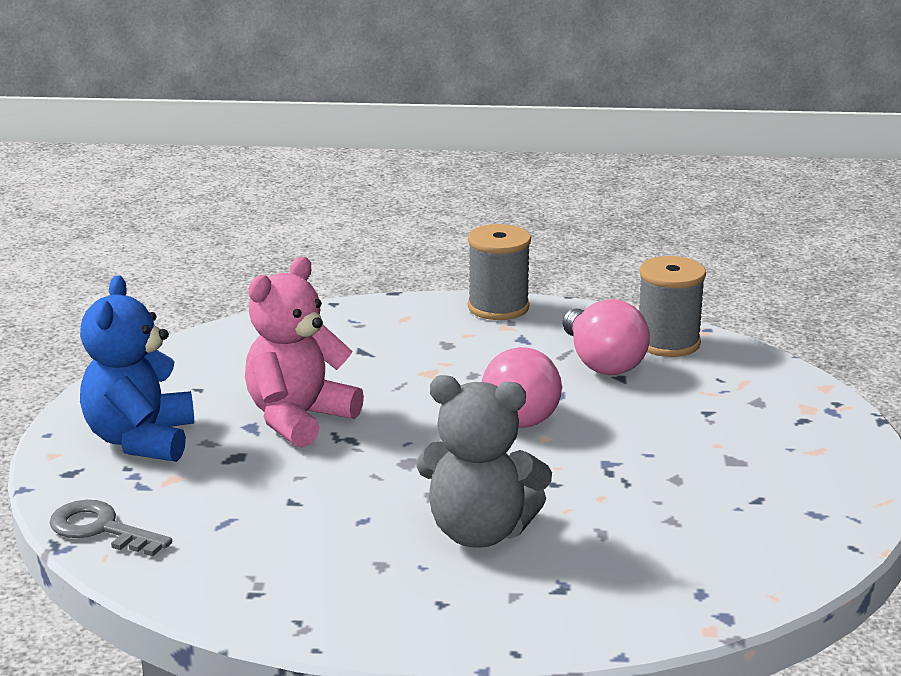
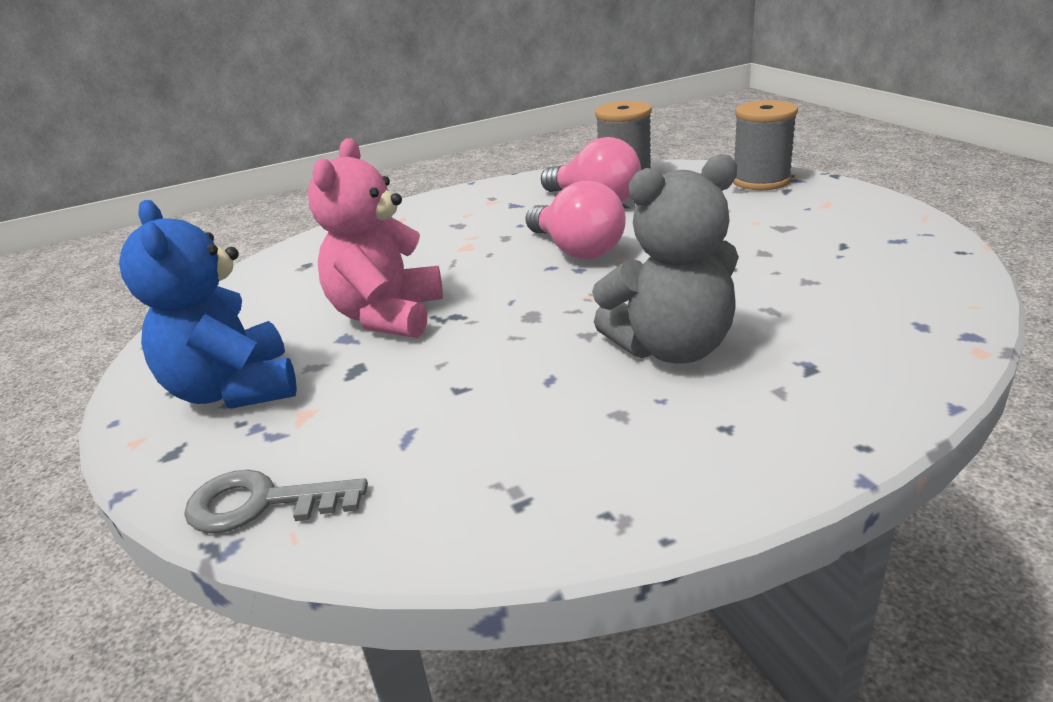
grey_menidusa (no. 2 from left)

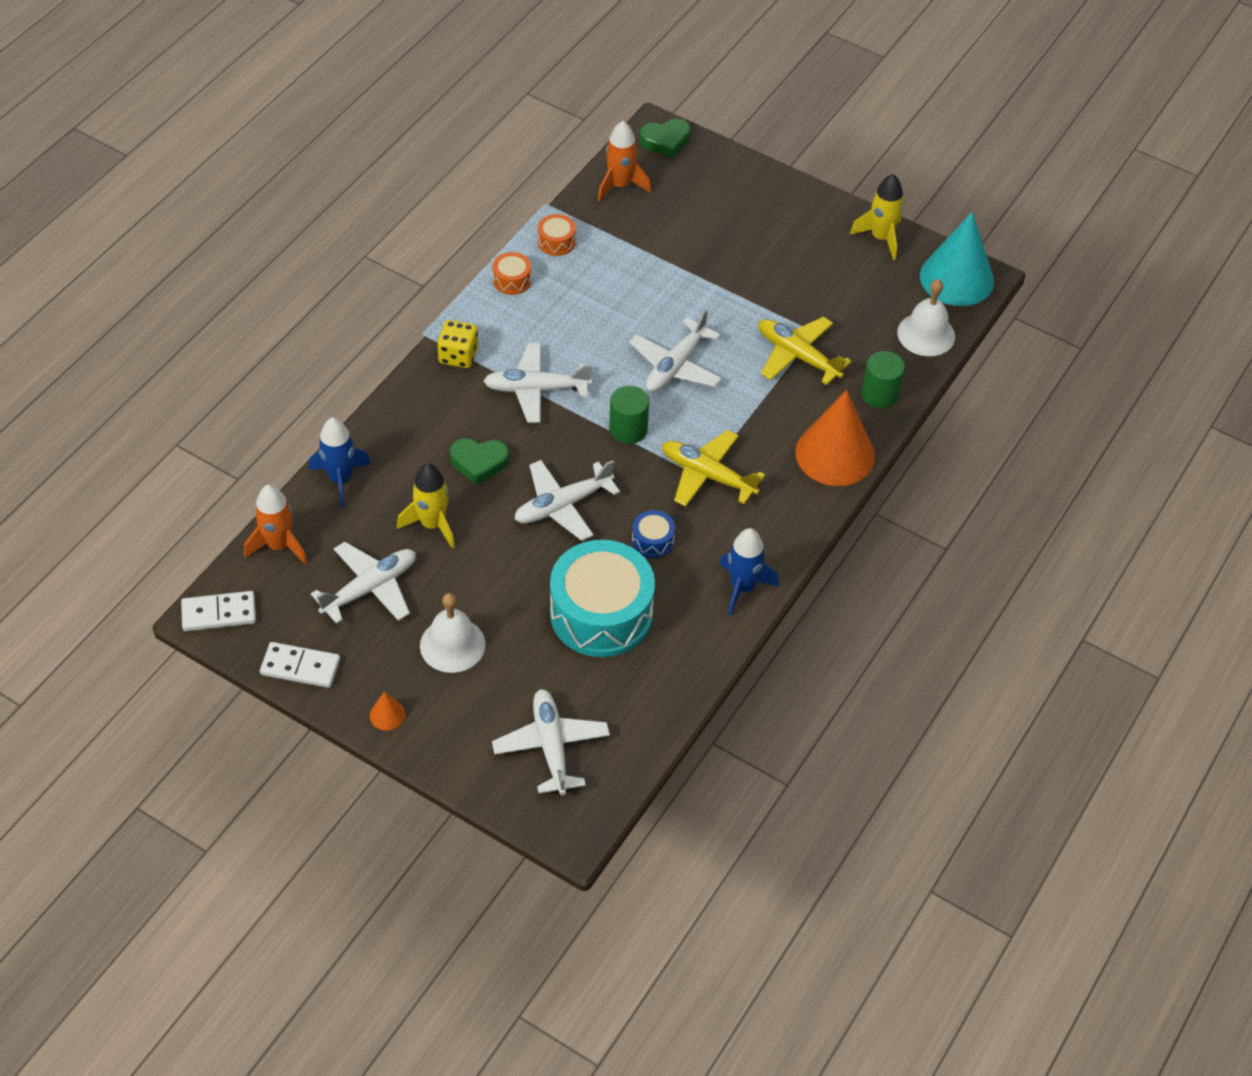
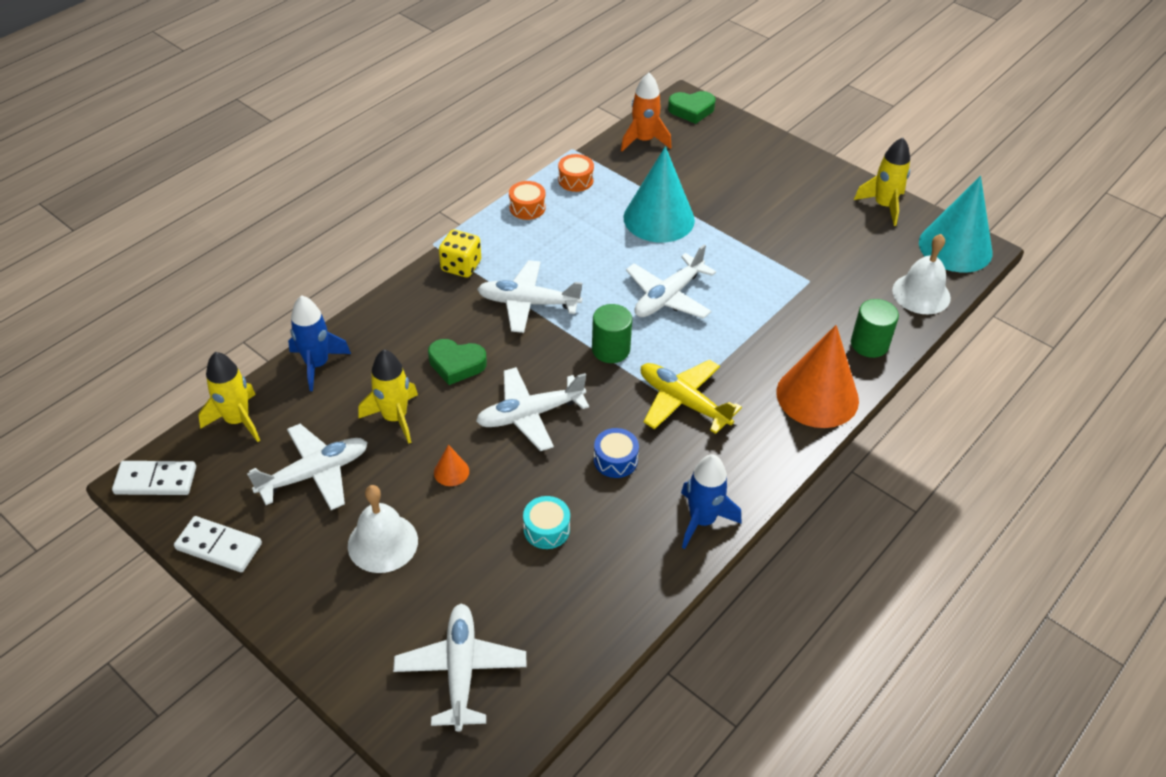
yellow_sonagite (no. 2 from left in the first image)
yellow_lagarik (no. 1 from left)
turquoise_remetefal
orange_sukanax (no. 1 from left)
turquoise_sukanax (no. 1 from left)

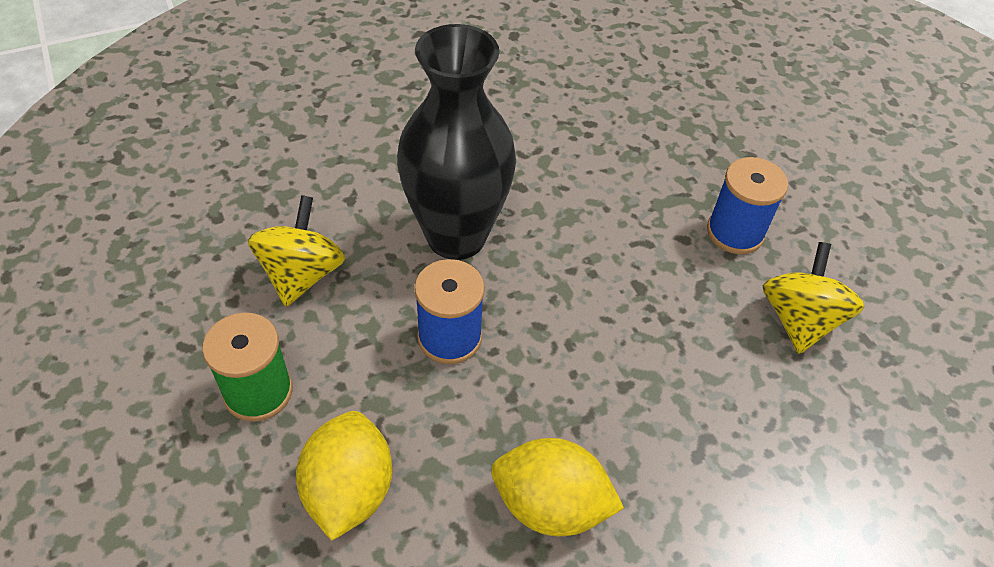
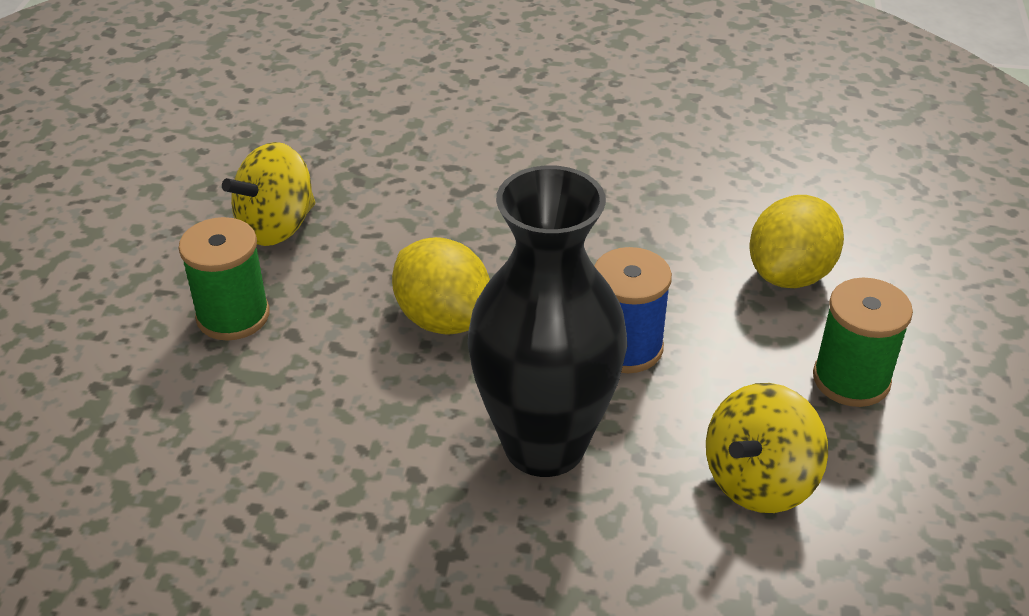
green_menidusa (no. 1 from left)
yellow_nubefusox (no. 1 from left)

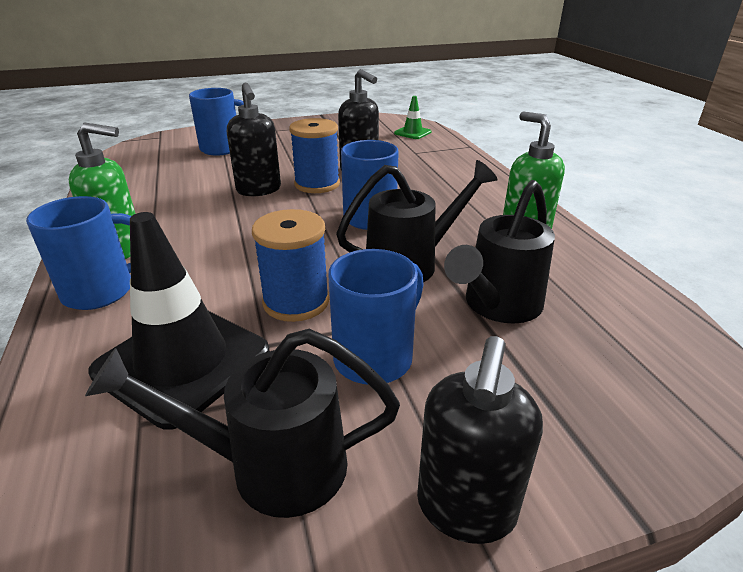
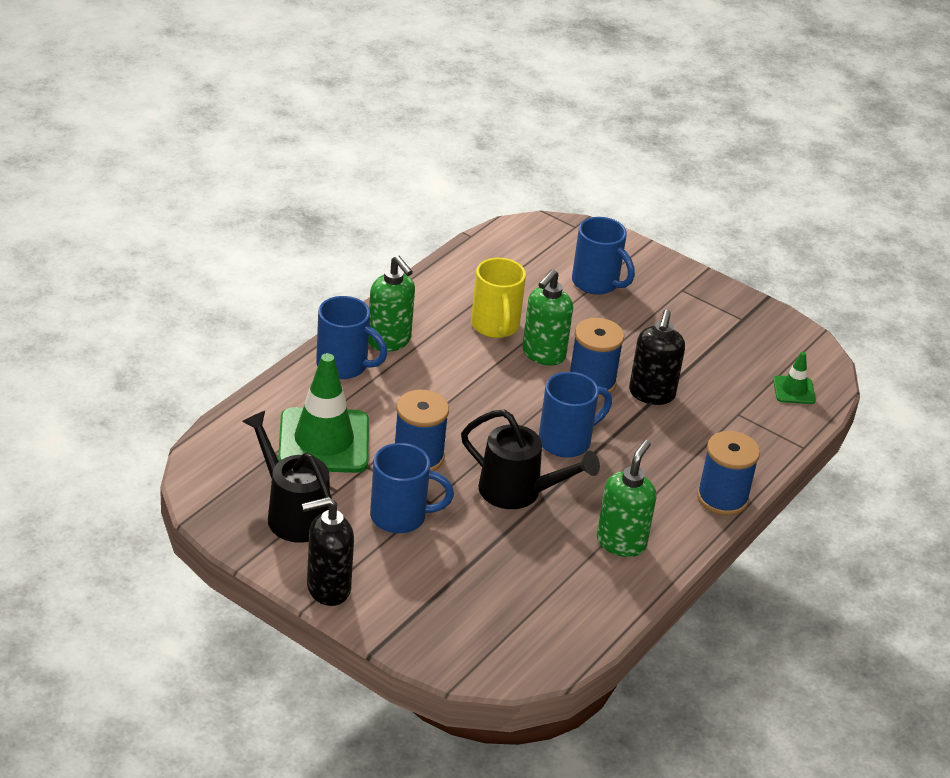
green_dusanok (no. 2 from left)
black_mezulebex (no. 3 from left in the first image)
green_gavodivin (no. 1 from left)
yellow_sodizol
blue_menidusa (no. 3 from left)

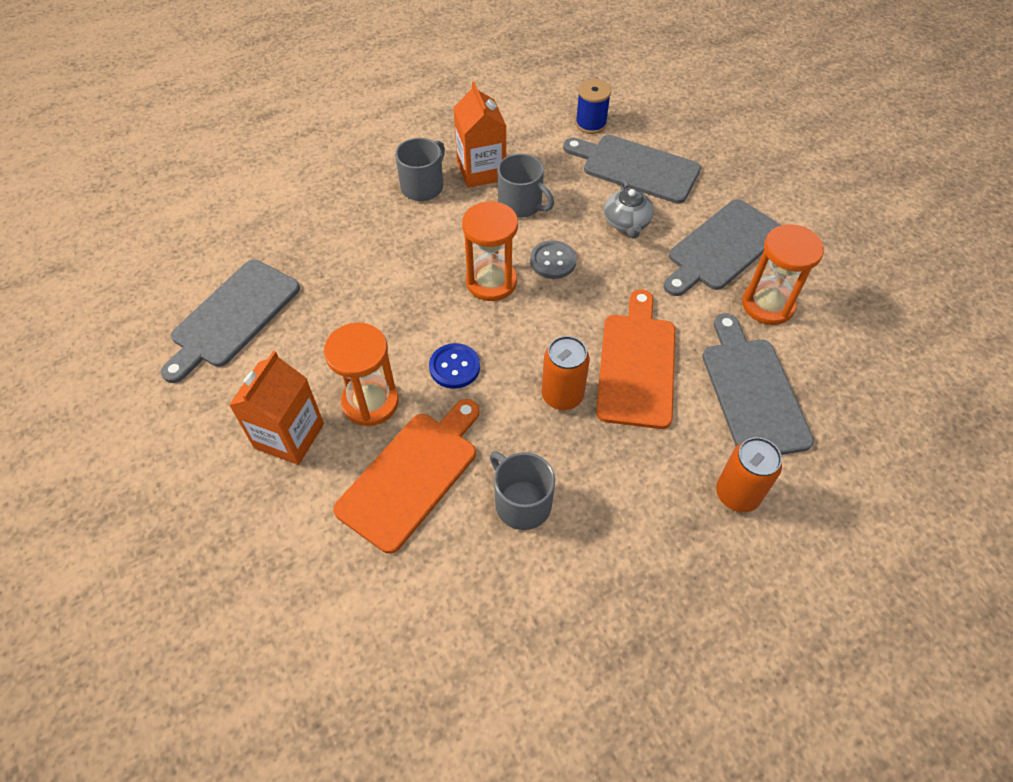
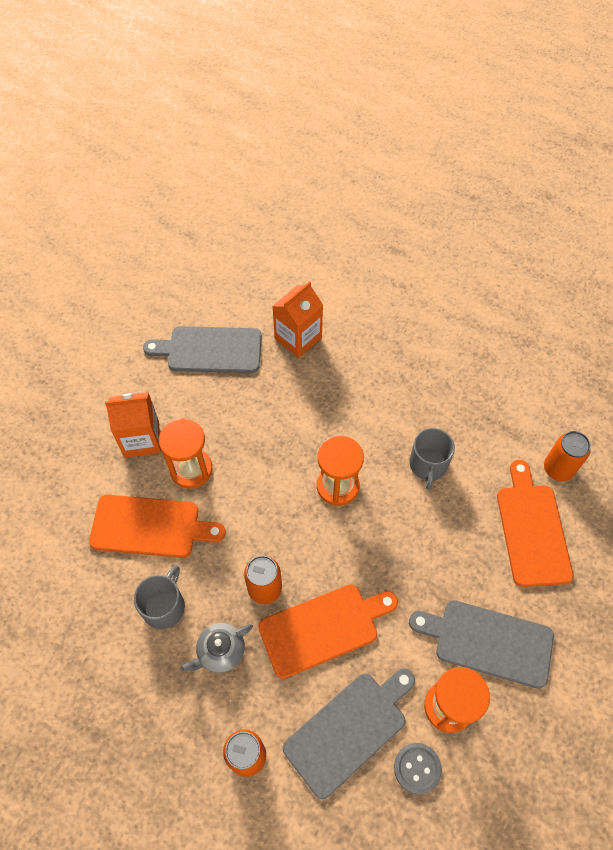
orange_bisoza (no. 3 from left)
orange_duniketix (no. 2 from left)
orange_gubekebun (no. 3 from left)
grey_sodizol (no. 1 from left in the first image)
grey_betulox
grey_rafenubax
blue_rafenubax

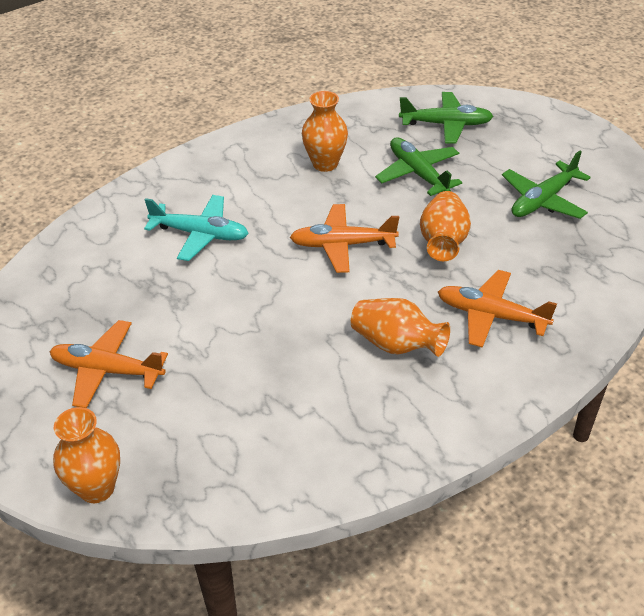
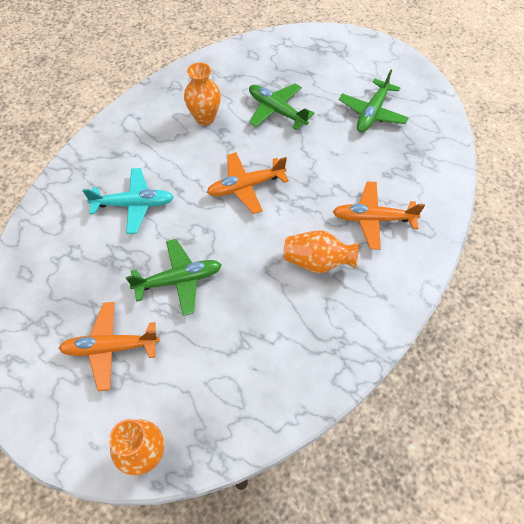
green_sonagite (no. 1 from left)
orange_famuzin (no. 4 from left in the first image)

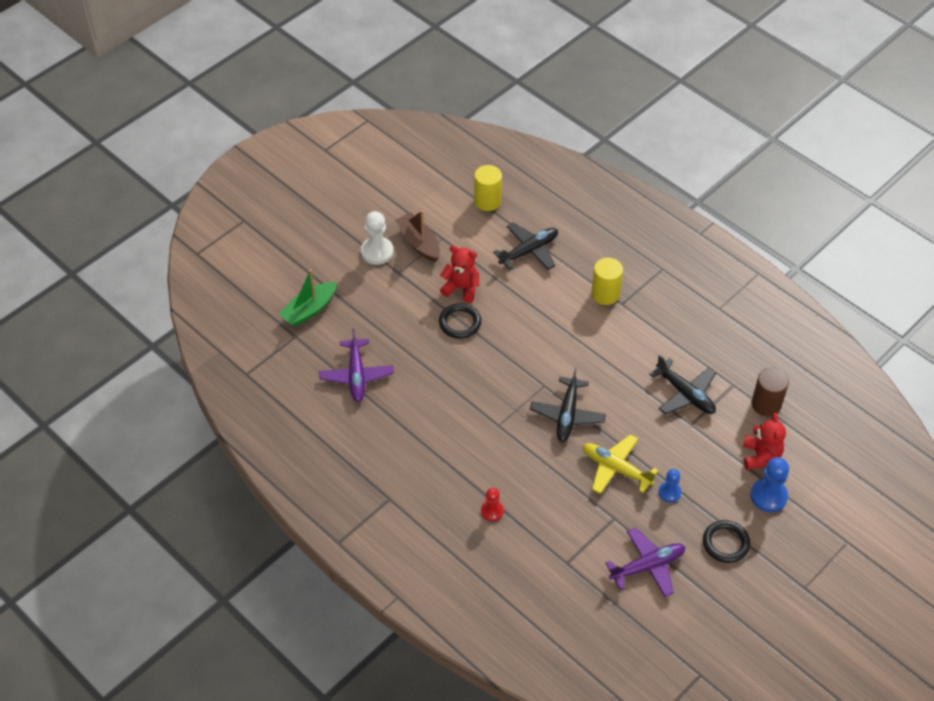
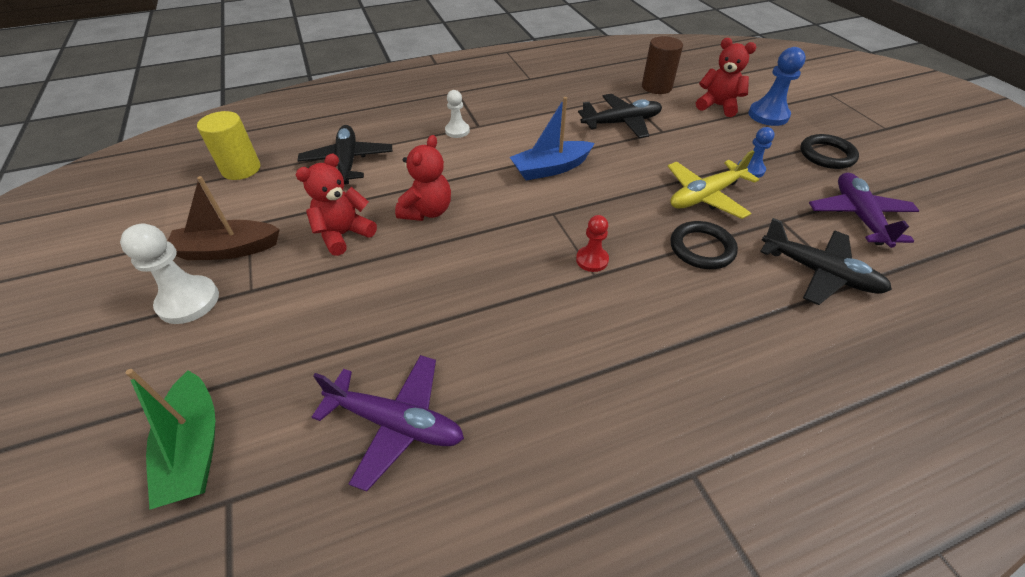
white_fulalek (no. 2 from left)
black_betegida (no. 1 from left)
black_sonagite (no. 3 from left)
red_fulalek
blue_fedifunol
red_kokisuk (no. 2 from left)

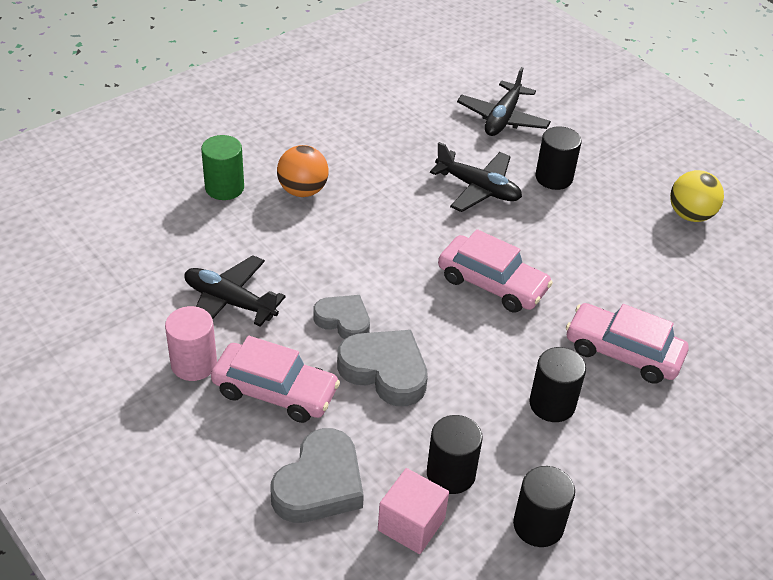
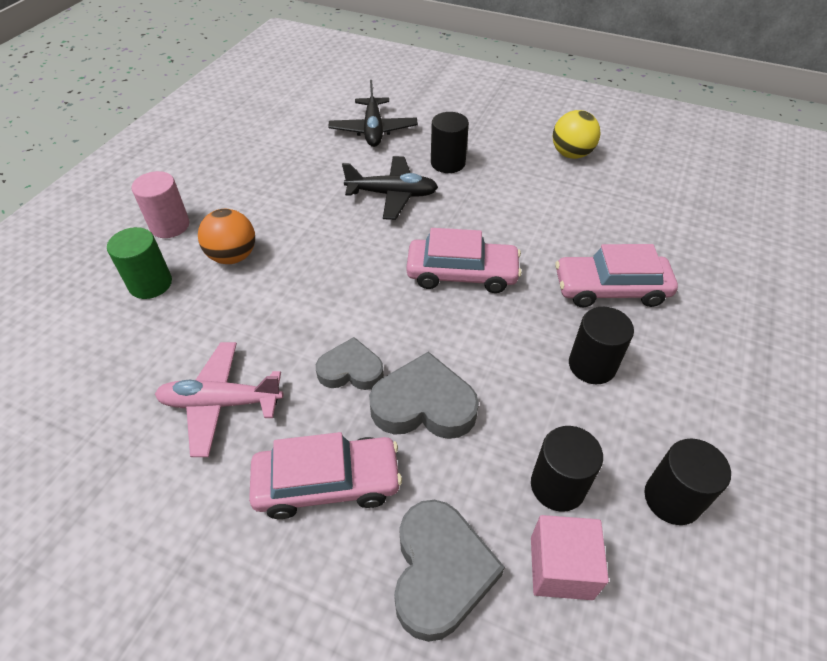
pink_sonagite
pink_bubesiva

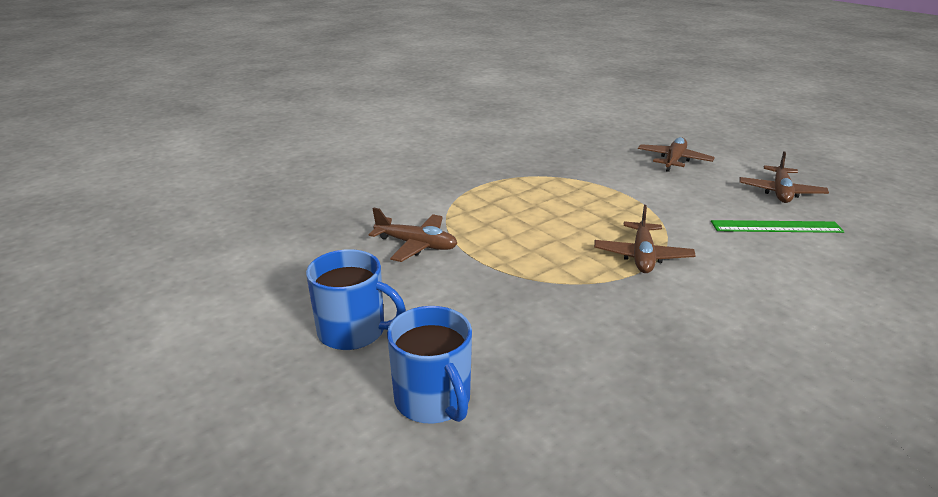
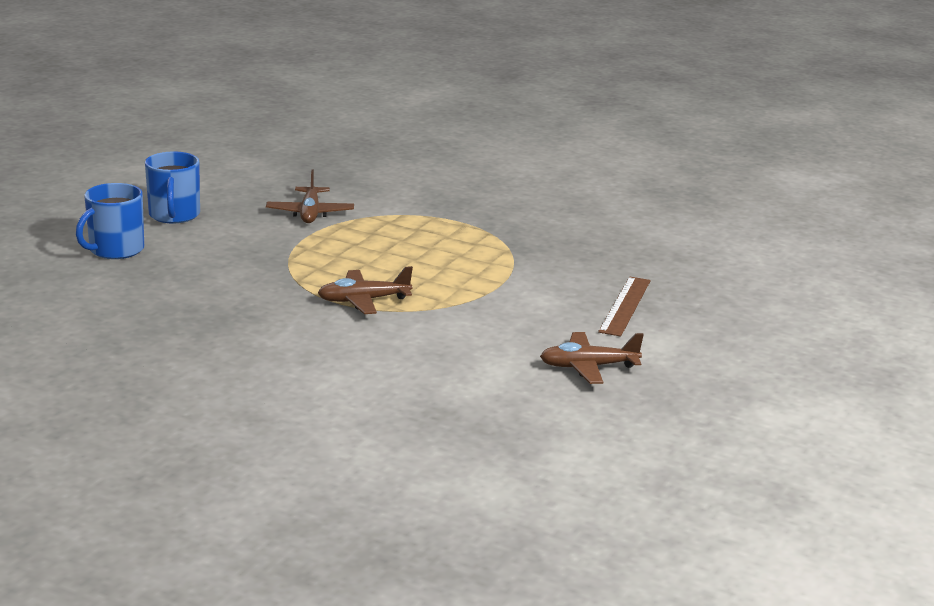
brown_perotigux
green_perotigux

